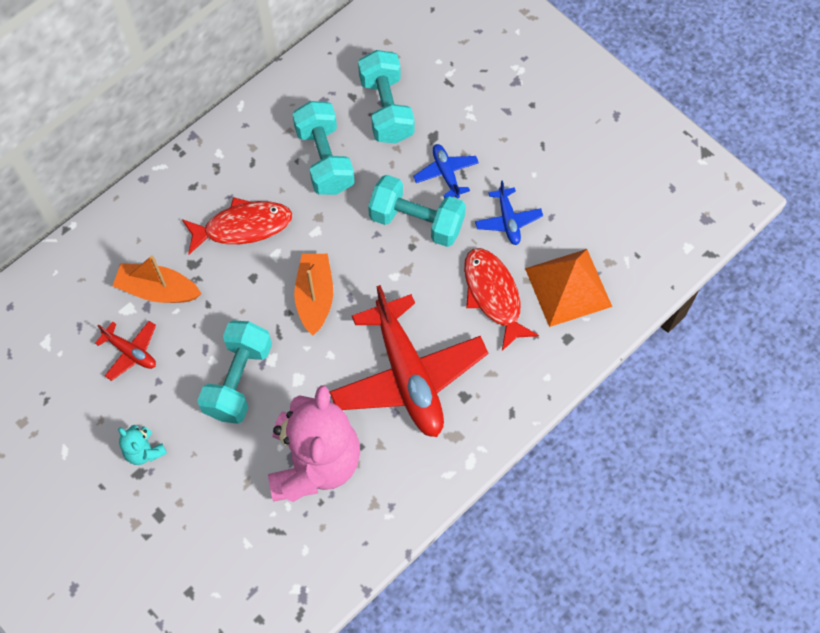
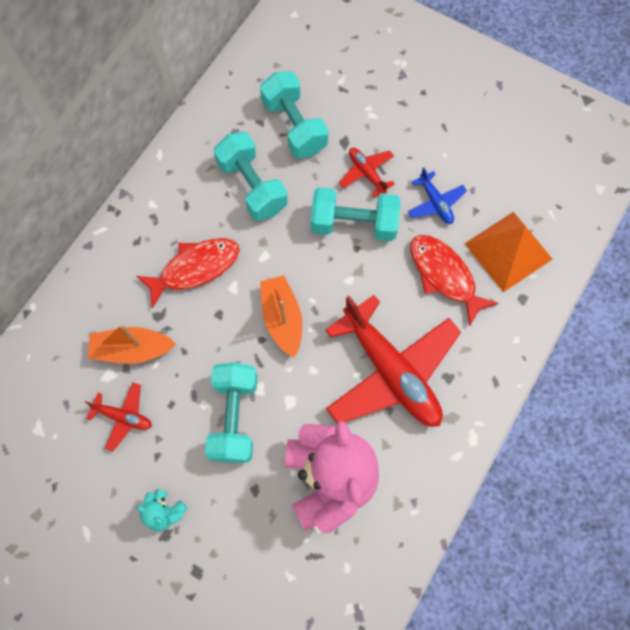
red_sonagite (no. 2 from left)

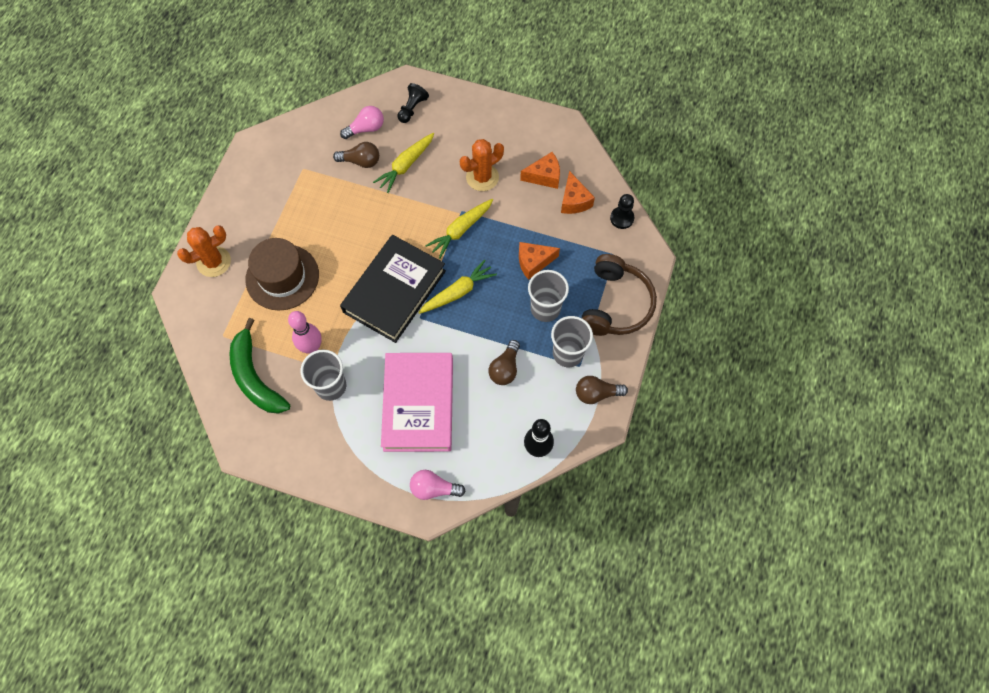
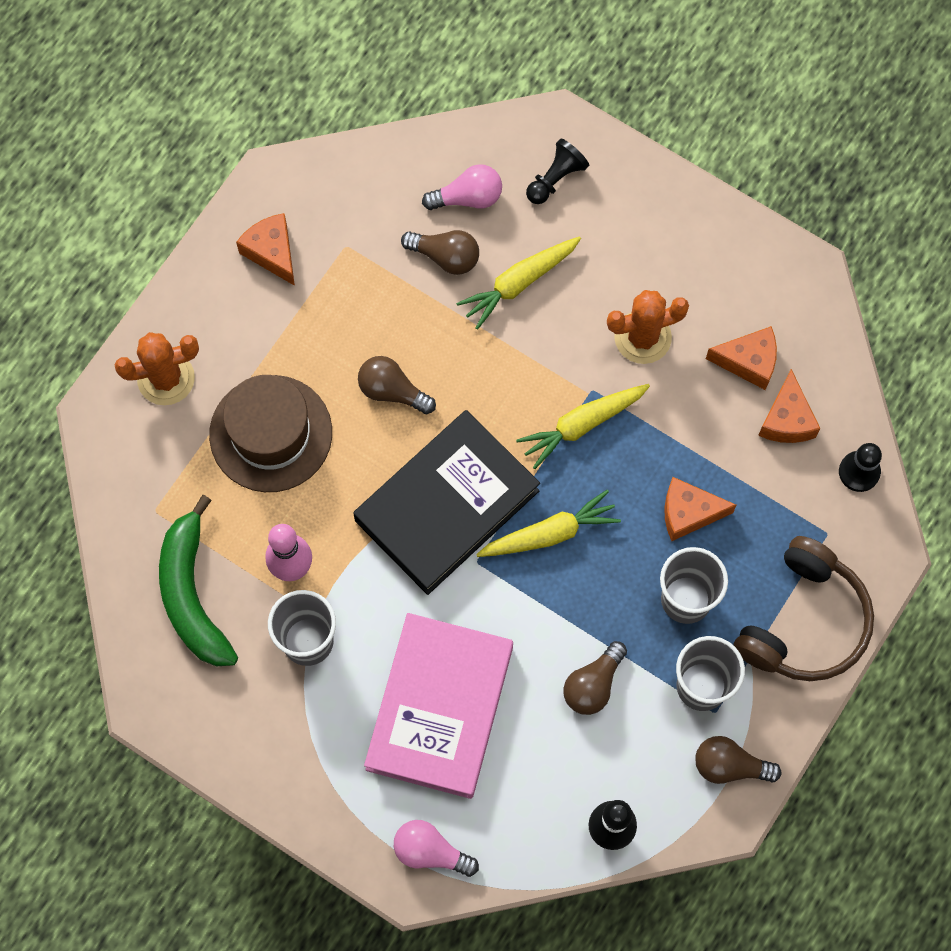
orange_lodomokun (no. 1 from left)
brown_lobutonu (no. 1 from left)

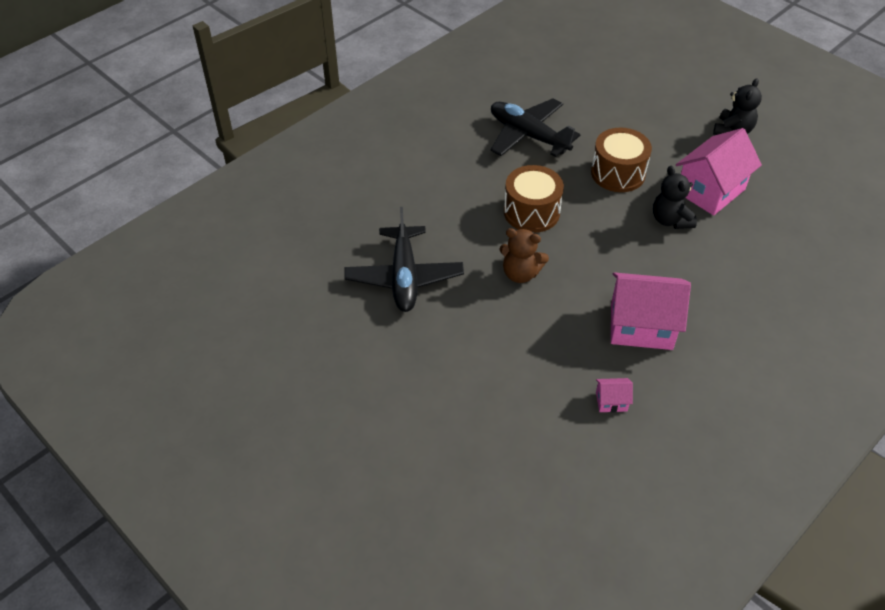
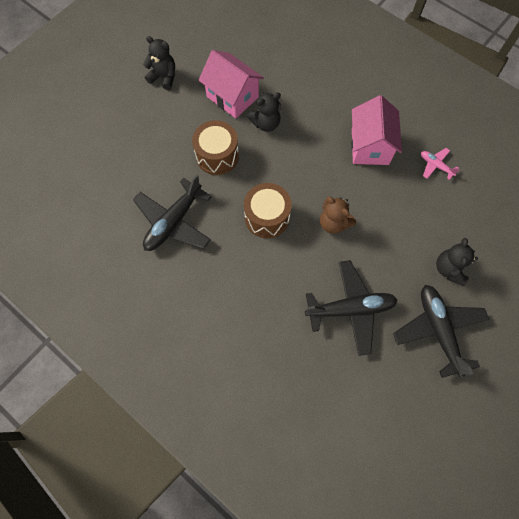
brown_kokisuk
pink_sonagite
black_kokisuk (no. 3 from left)
black_sonagite (no. 3 from left)

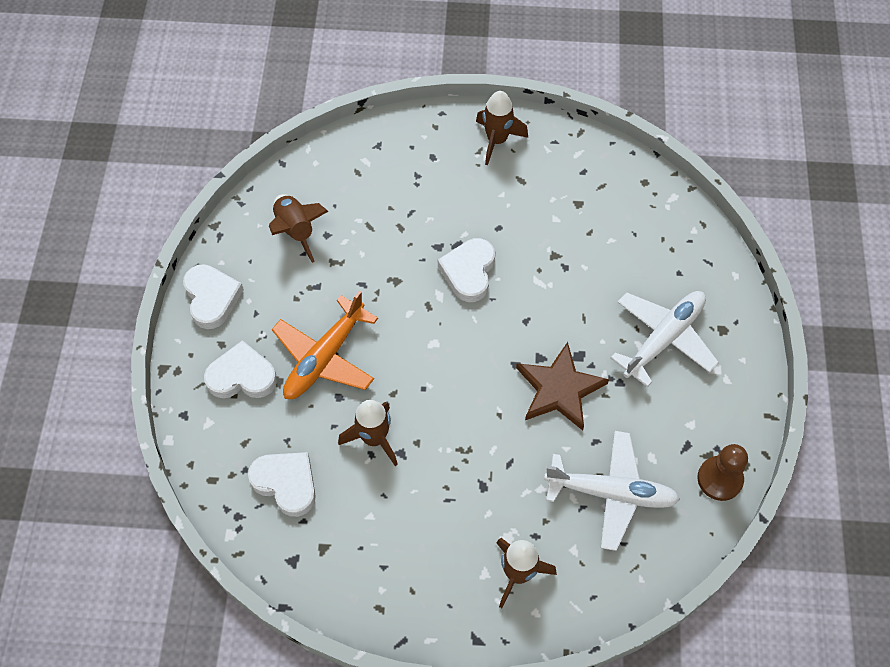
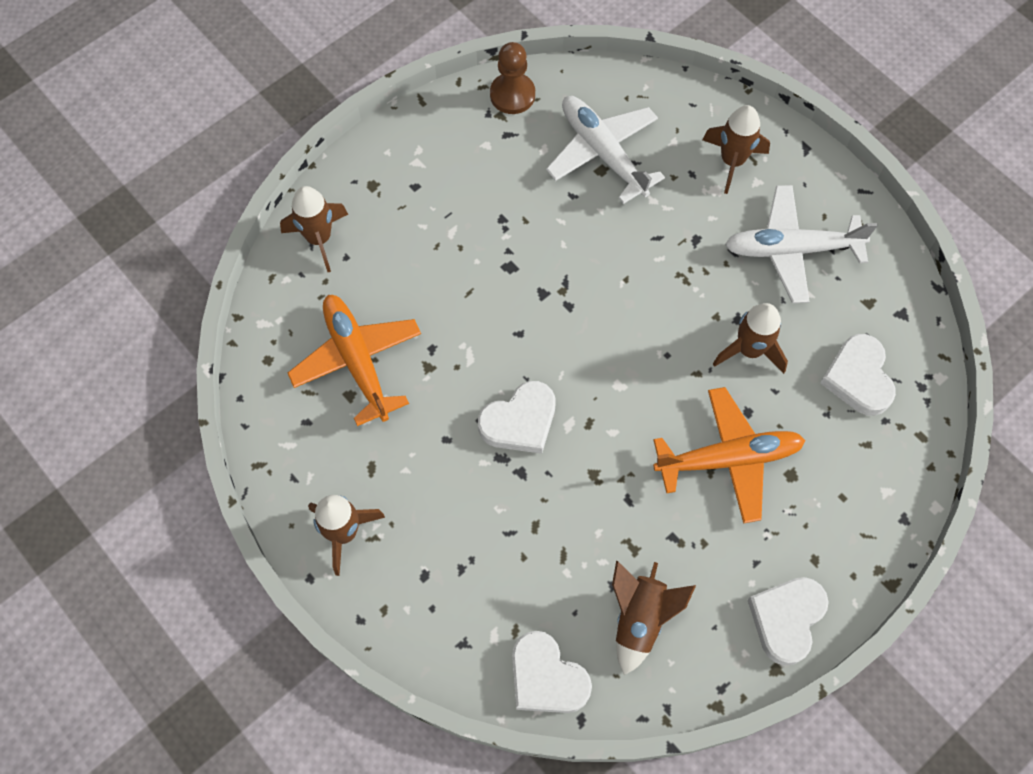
white_sonagite (no. 2 from left)
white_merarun (no. 2 from left)
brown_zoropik
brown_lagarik (no. 1 from left)
orange_sonagite (no. 1 from left)

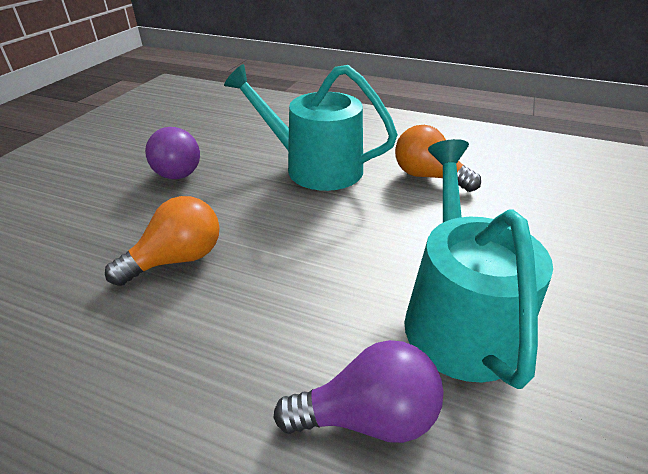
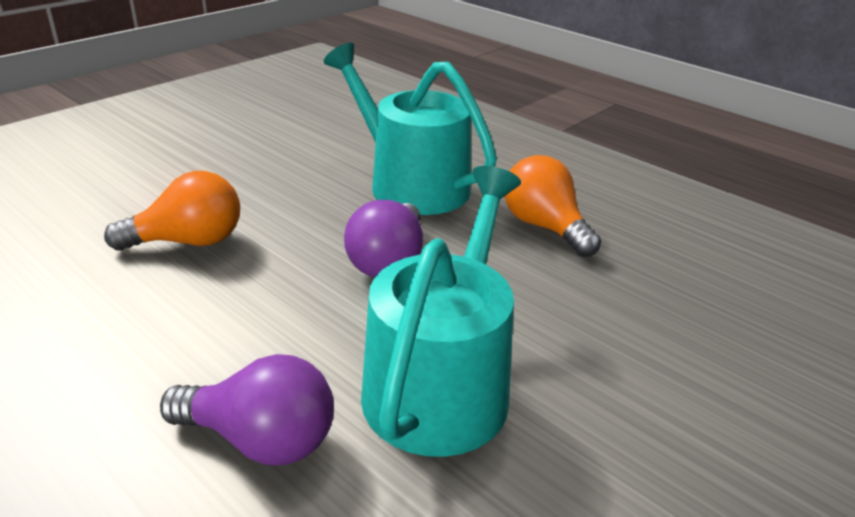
purple_lobutonu (no. 2 from left)

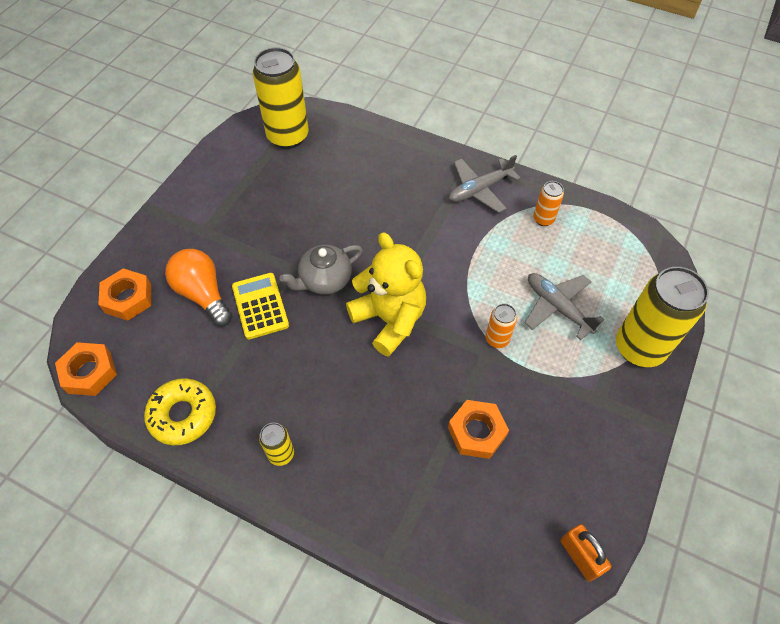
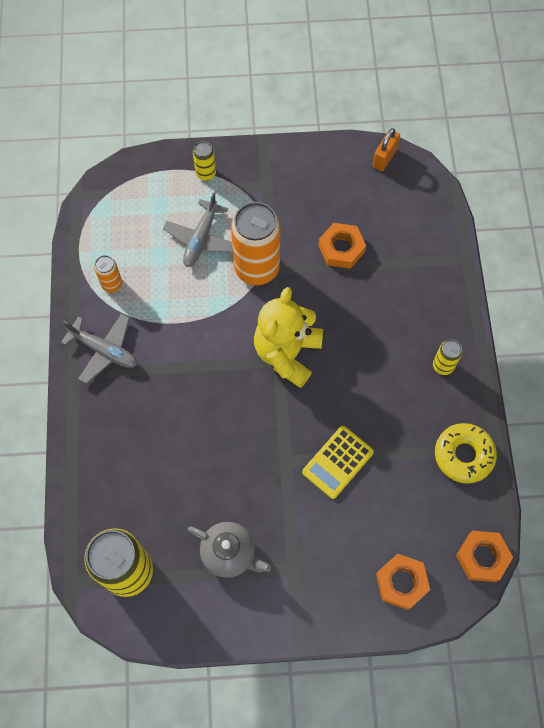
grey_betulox
orange_lobutonu
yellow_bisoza (no. 2 from left)
orange_bisoza (no. 2 from left)

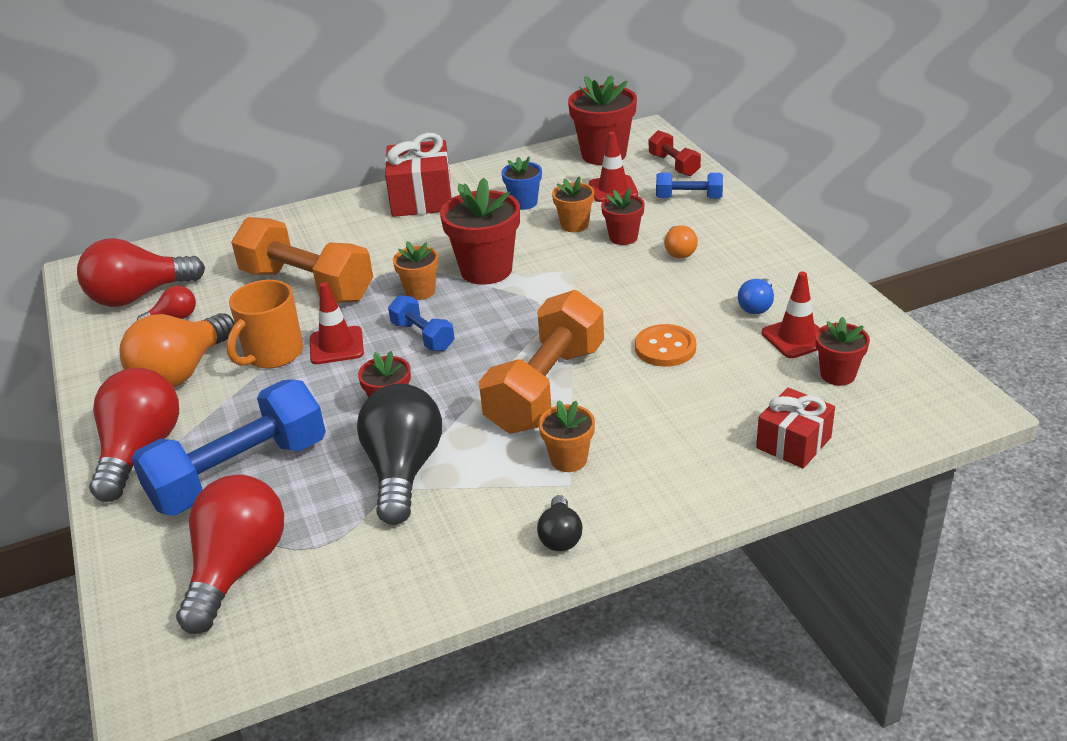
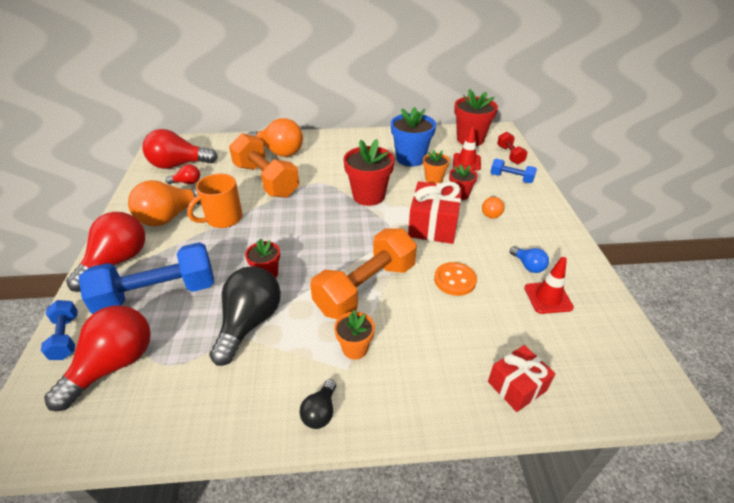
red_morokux (no. 1 from left)
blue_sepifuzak
orange_sepifuzak (no. 1 from left in the first image)
blue_lobutonu
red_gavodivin (no. 1 from left in the first image)
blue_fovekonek (no. 1 from left)
red_sepifuzak (no. 5 from left in the first image)
orange_lobutonu (no. 2 from left)

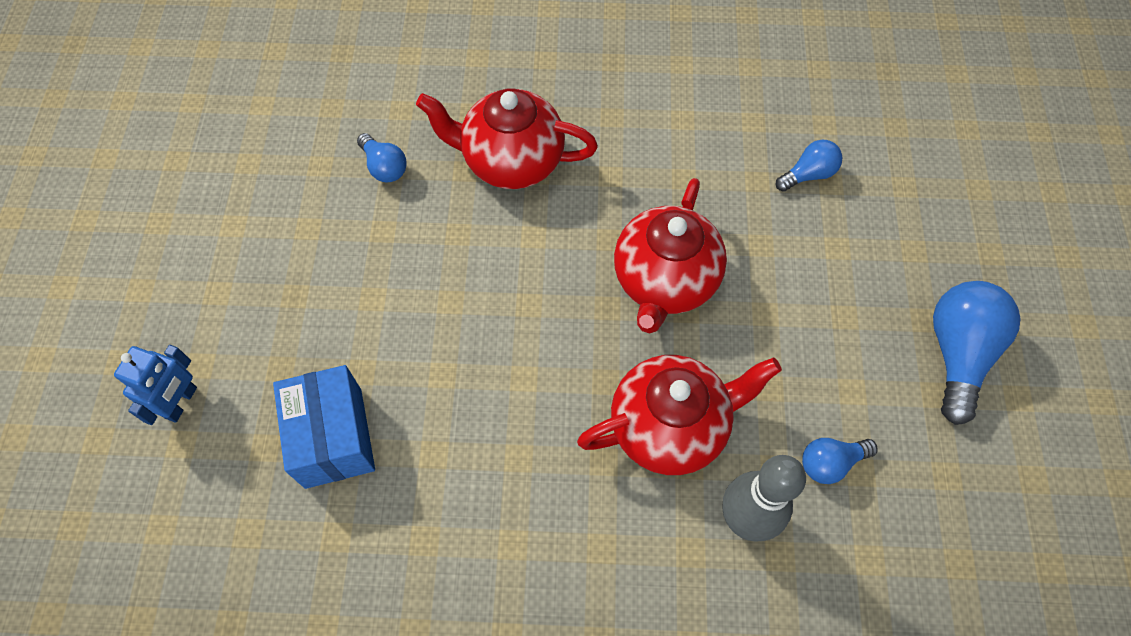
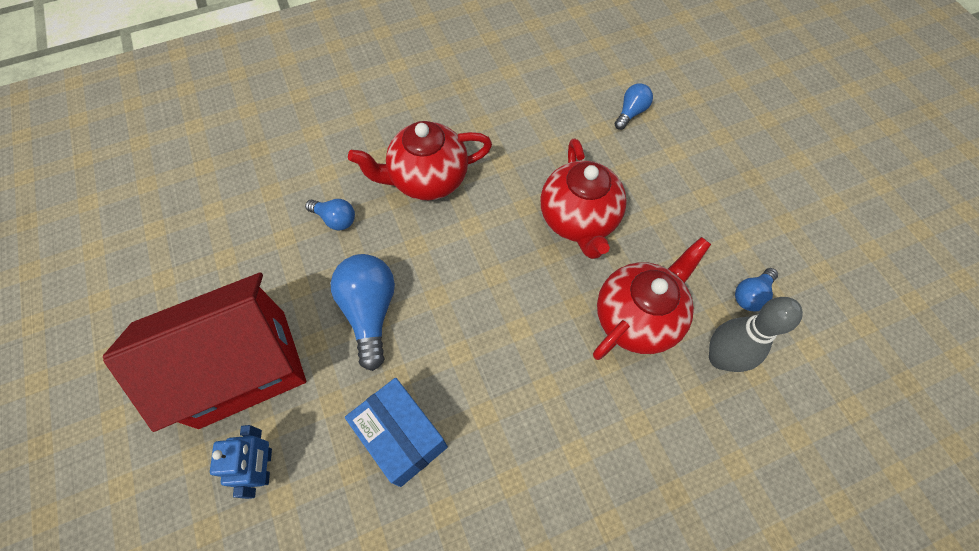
blue_lobutonu (no. 2 from left)
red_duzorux

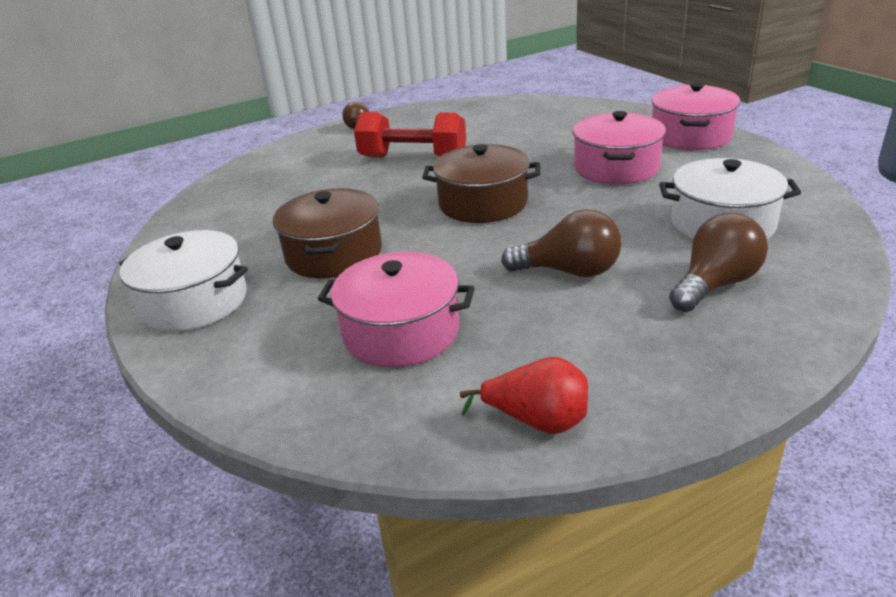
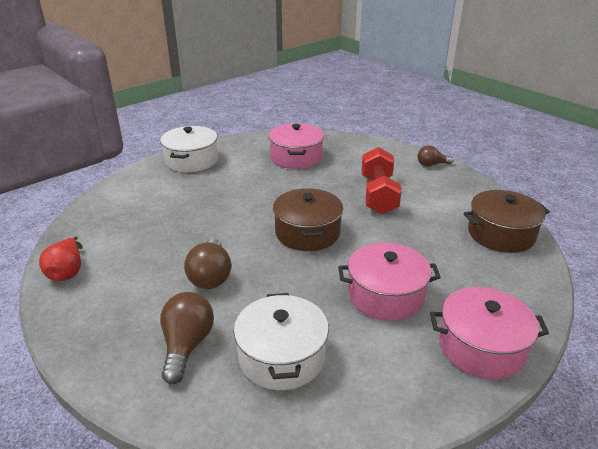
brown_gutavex (no. 2 from left)
brown_lobutonu (no. 1 from left)
pink_gutavex (no. 1 from left)

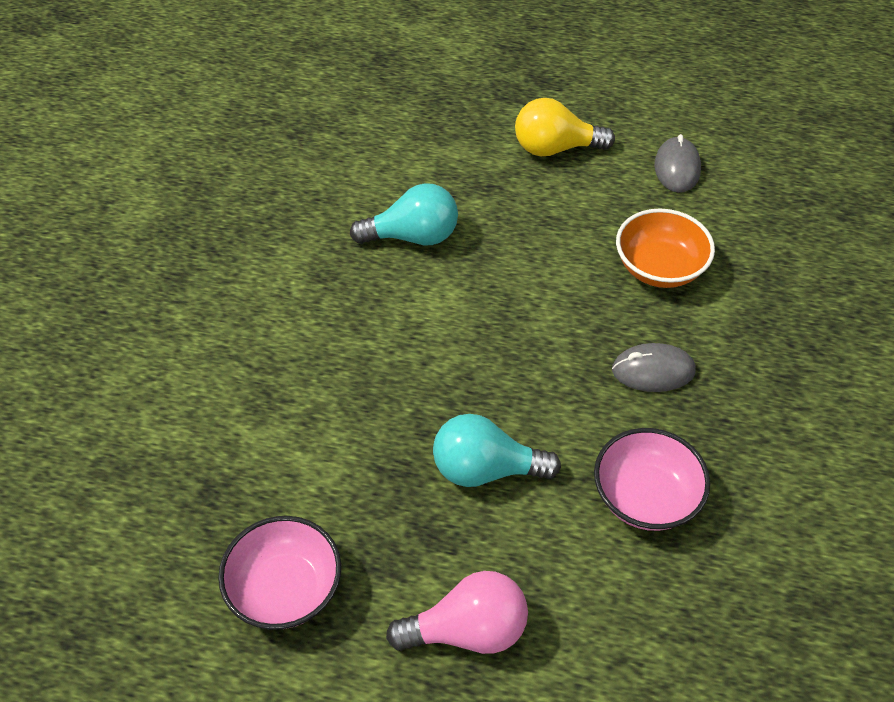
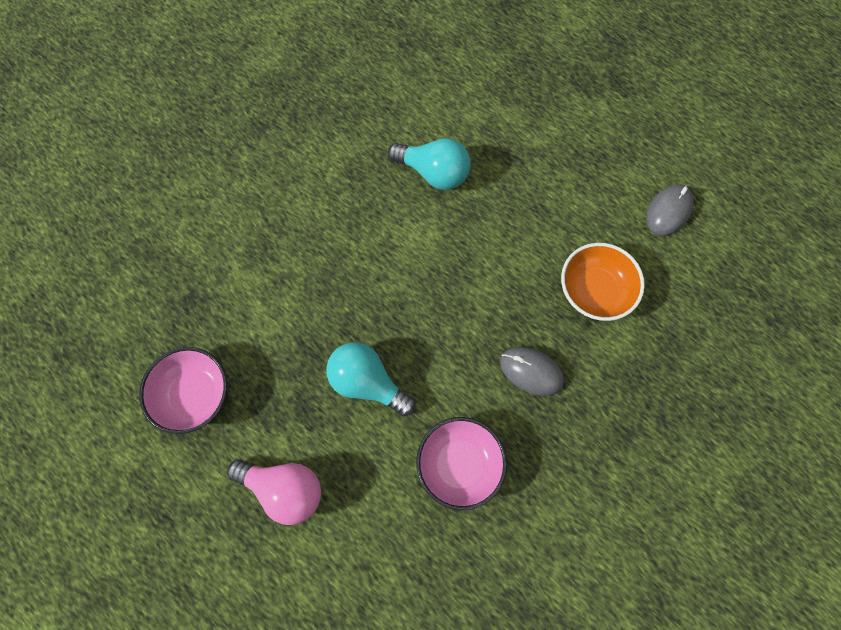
yellow_lobutonu

